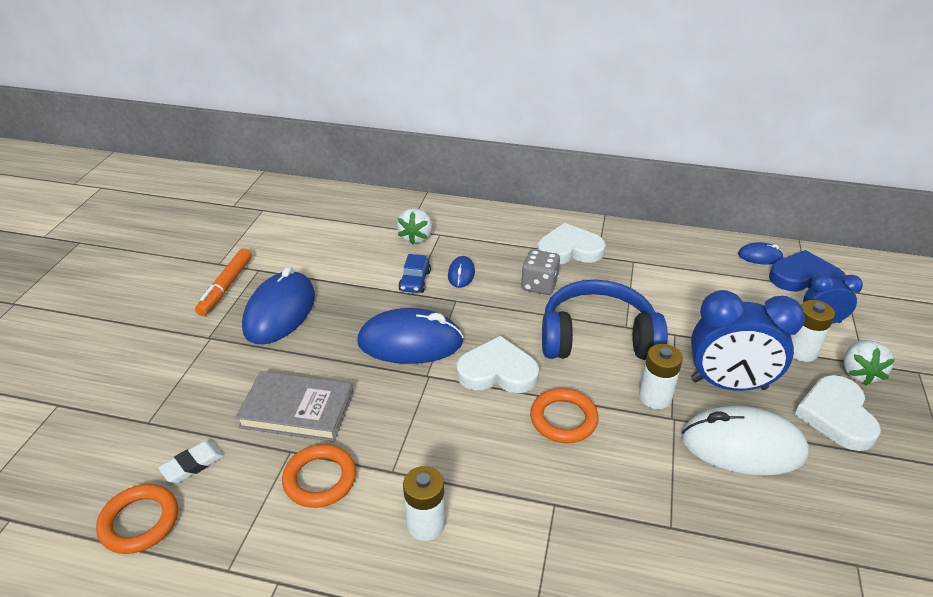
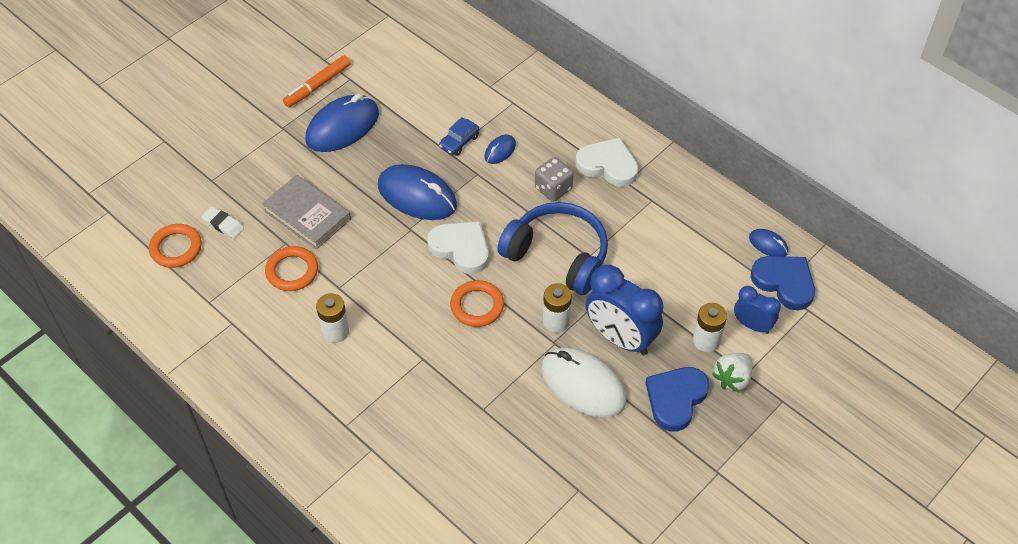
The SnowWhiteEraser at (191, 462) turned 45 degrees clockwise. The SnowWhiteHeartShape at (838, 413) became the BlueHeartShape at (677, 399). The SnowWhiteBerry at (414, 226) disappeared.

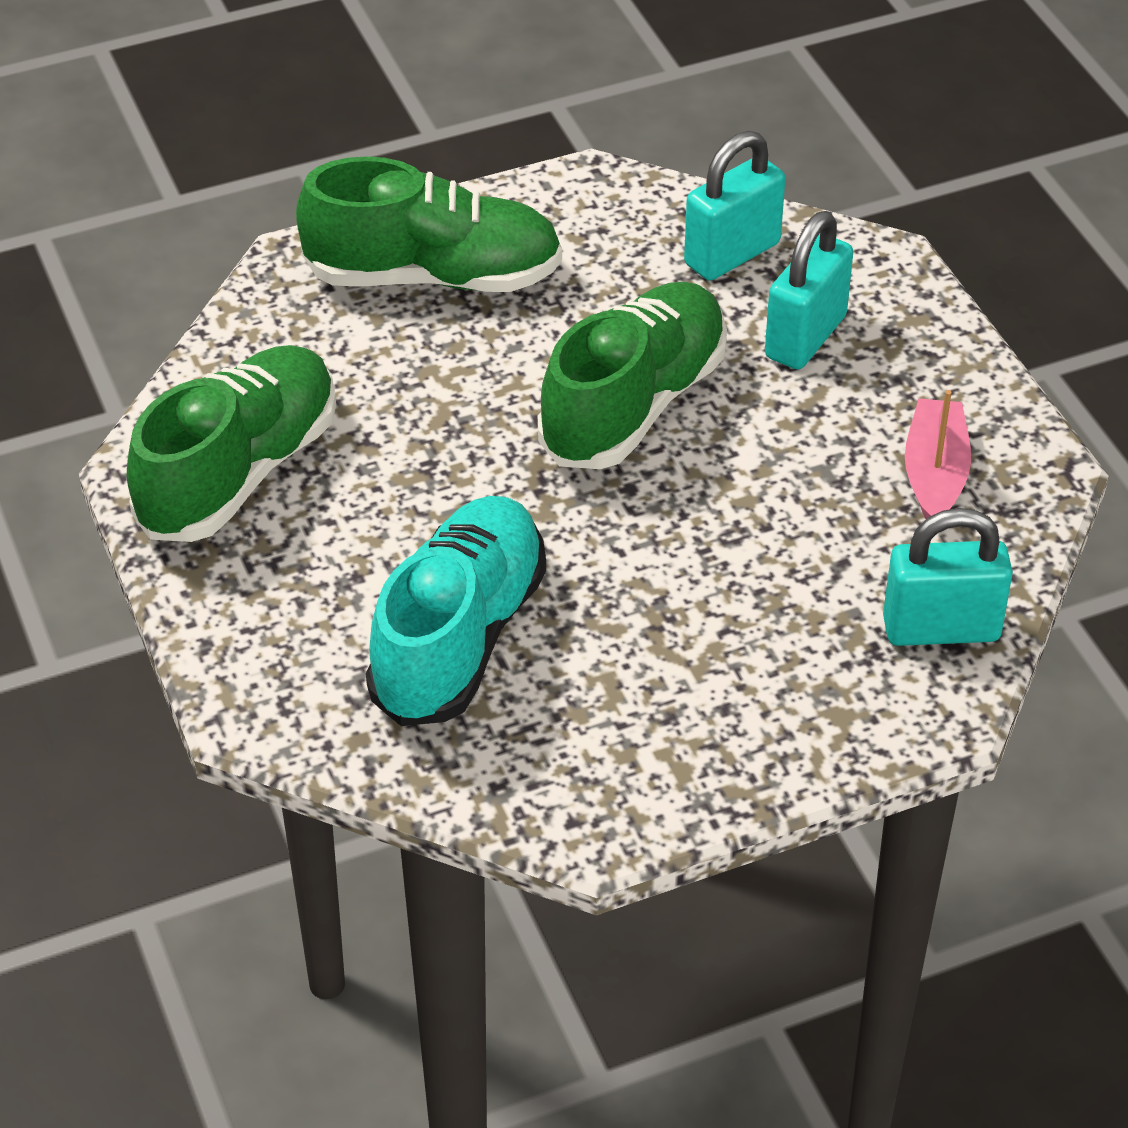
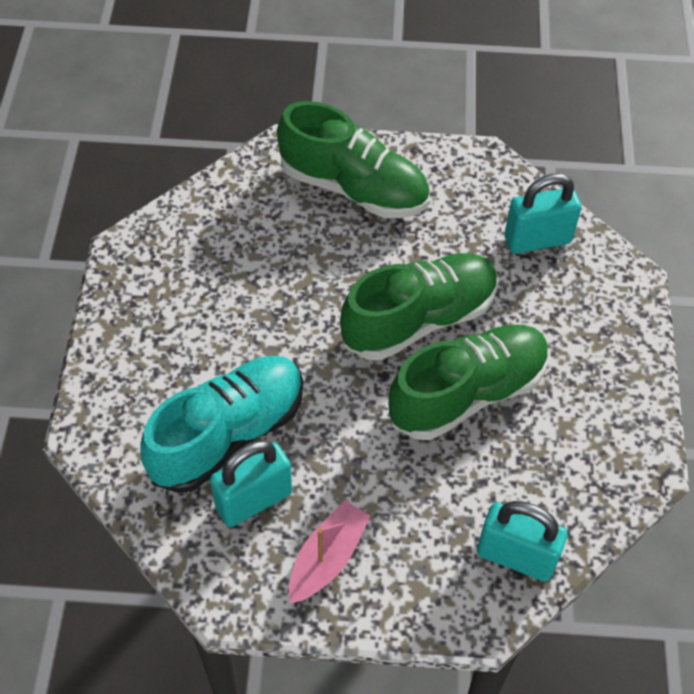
The AquaPadlock moved from (809, 290) to (251, 483). The RosySailboat moved from (938, 454) to (329, 552). The LeafGreenSneaker moved from (231, 443) to (469, 382).

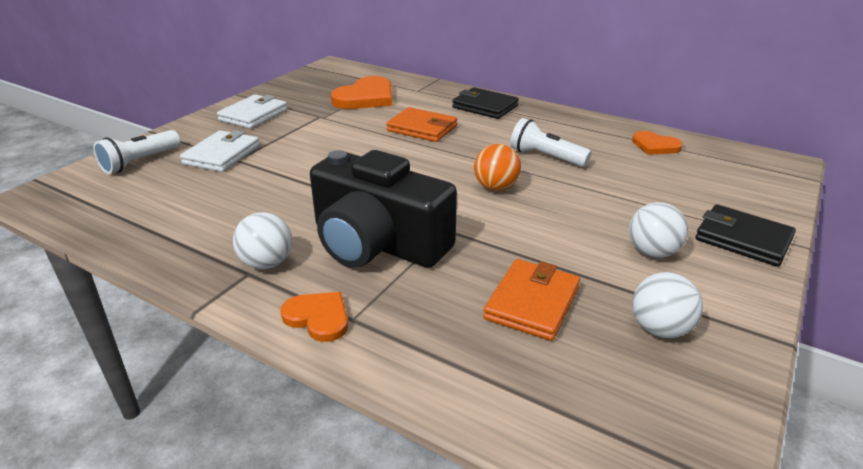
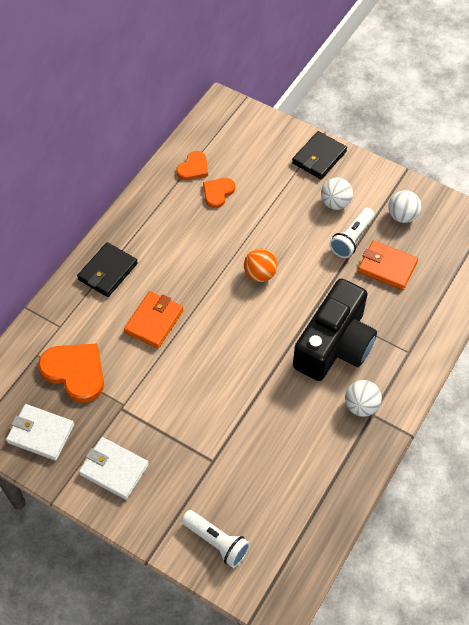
The SnowWhiteWallet moved from (220, 151) to (40, 432). The BrightOrangeHeartShape moved from (314, 317) to (219, 193). The SnowWhiteFlashlight moved from (550, 142) to (351, 233).

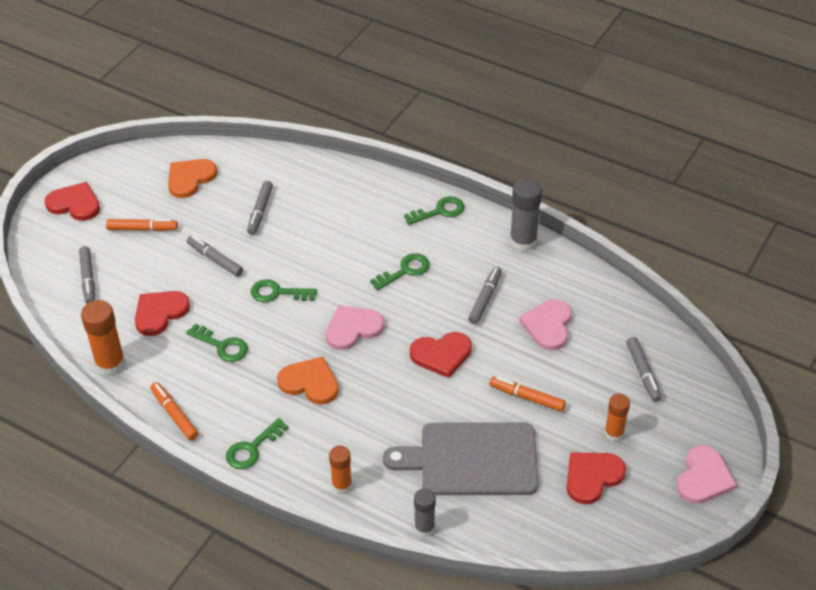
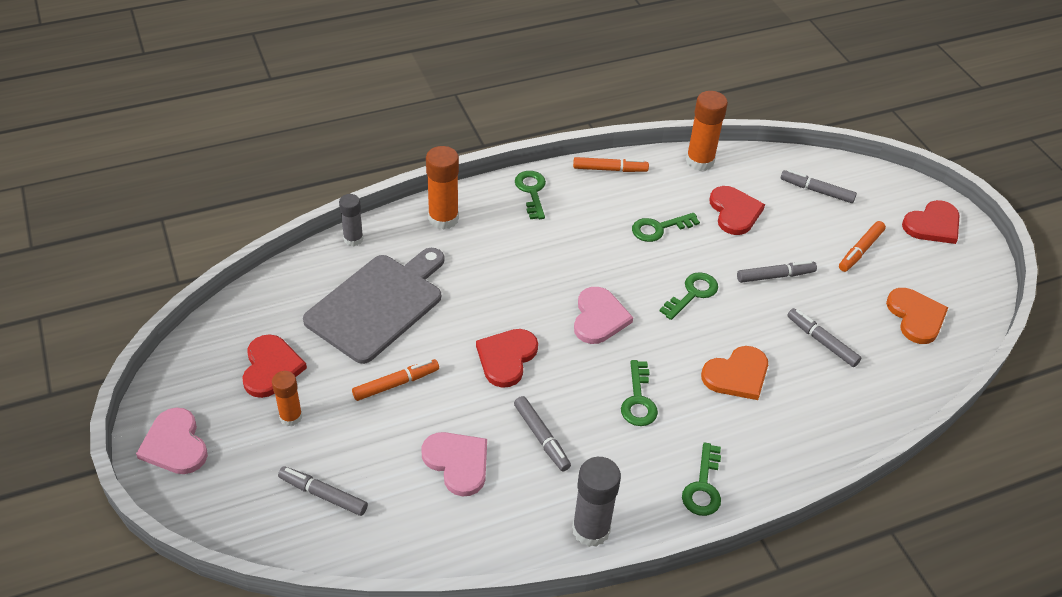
The BrightOrangeGlueStick at (340, 469) changed to 1.59 times the size. The BrightOrangeHeartShape moved from (308, 380) to (734, 373).

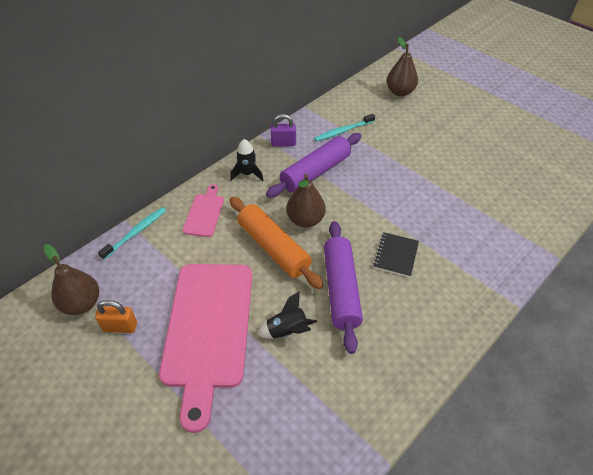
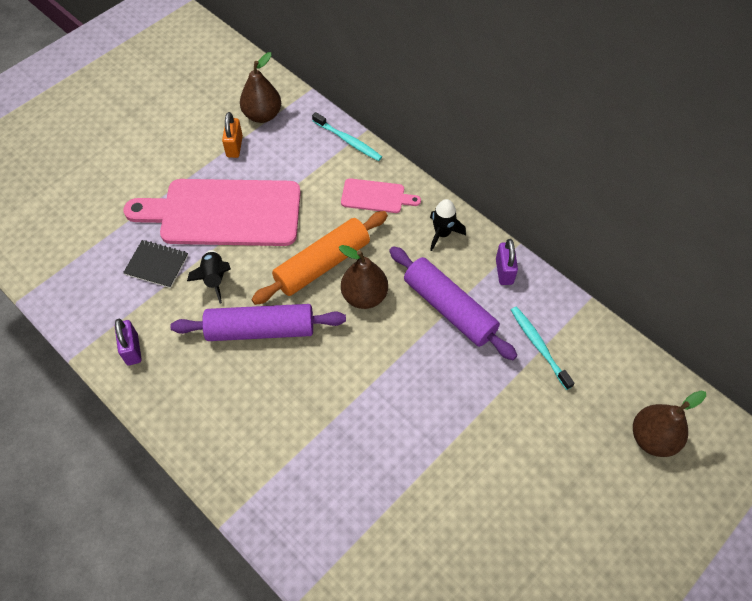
The RoyalPurplePadlock at (128, 342) appeared. The JetBlackNotebook moved from (396, 254) to (155, 264).

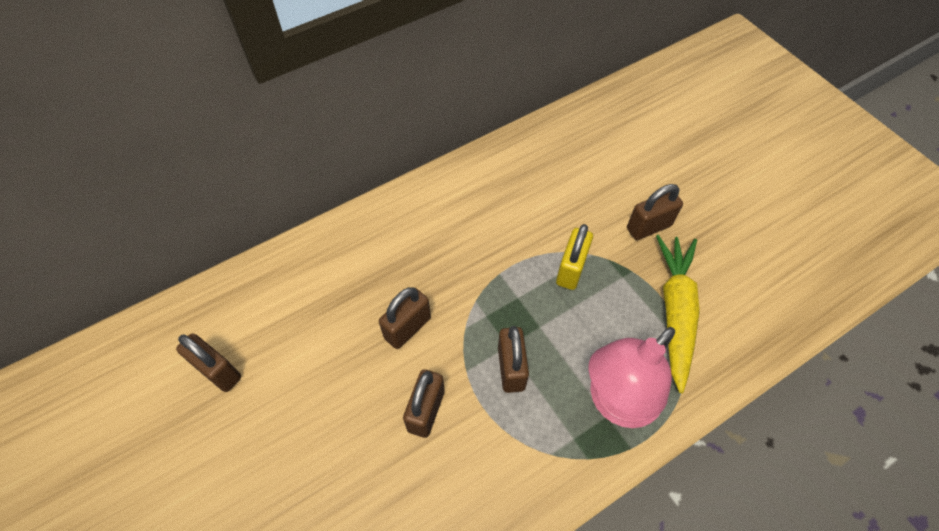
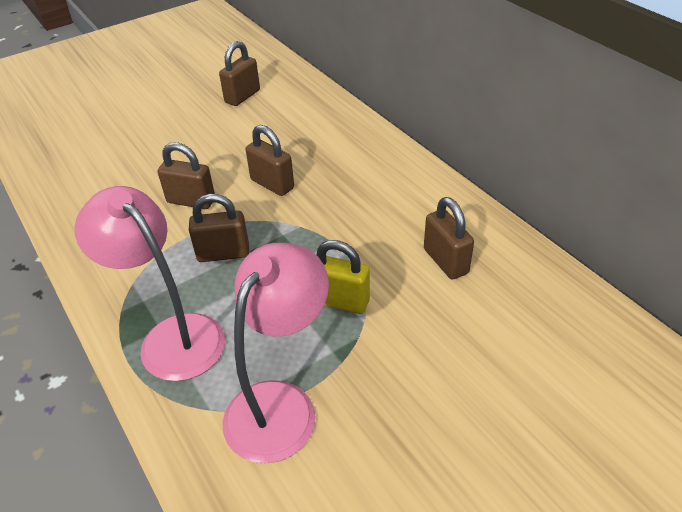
The BrightYellowToyCarrot at (677, 314) was replaced by the RosyLamp at (275, 353). The BrownPadlock moved from (655, 212) to (449, 238).

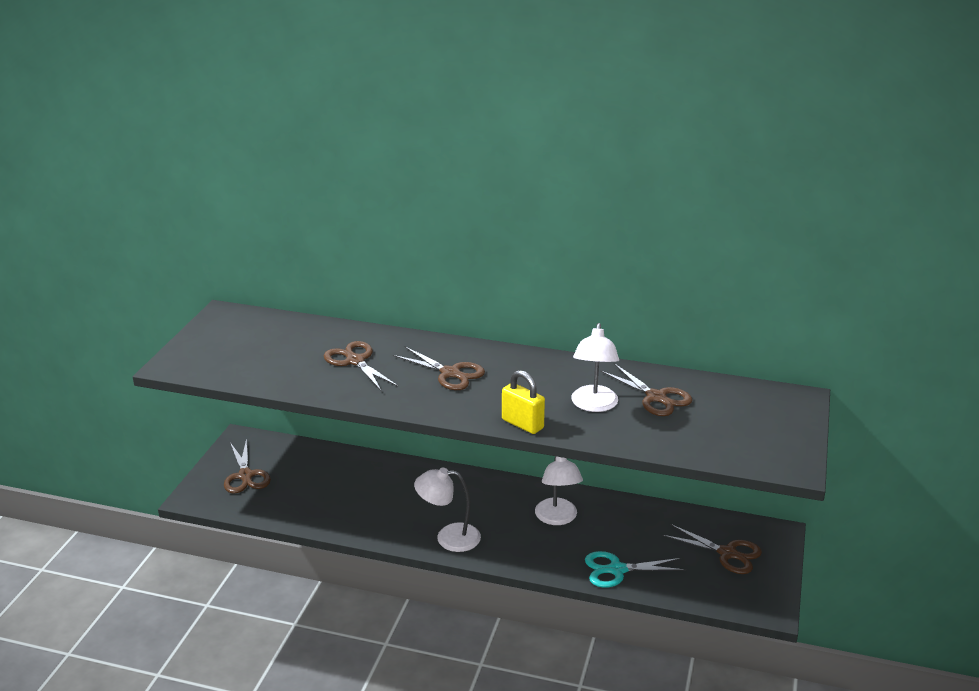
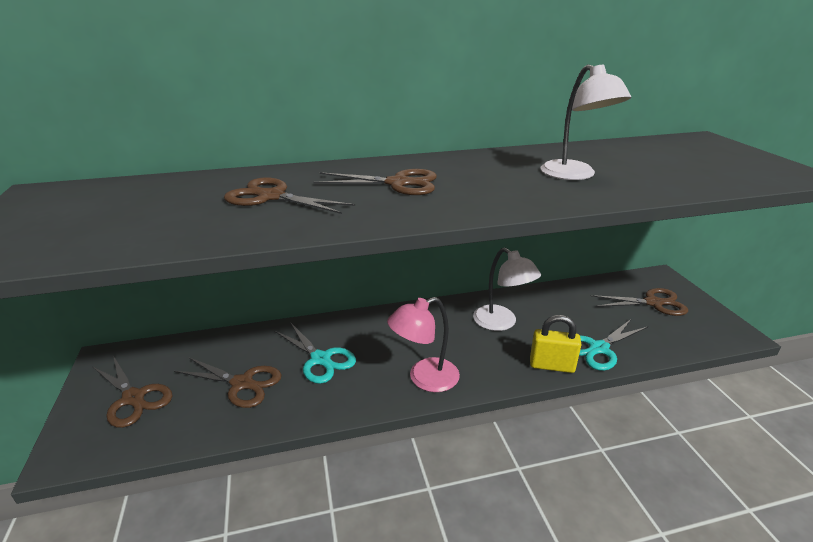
The BrownShears moved from (646, 389) to (228, 382). The AquaShears at (315, 353) appeared. The SnowWhiteLamp at (447, 509) became the RosyLamp at (423, 344). The BrightYellowPadlock moved from (523, 402) to (555, 344).

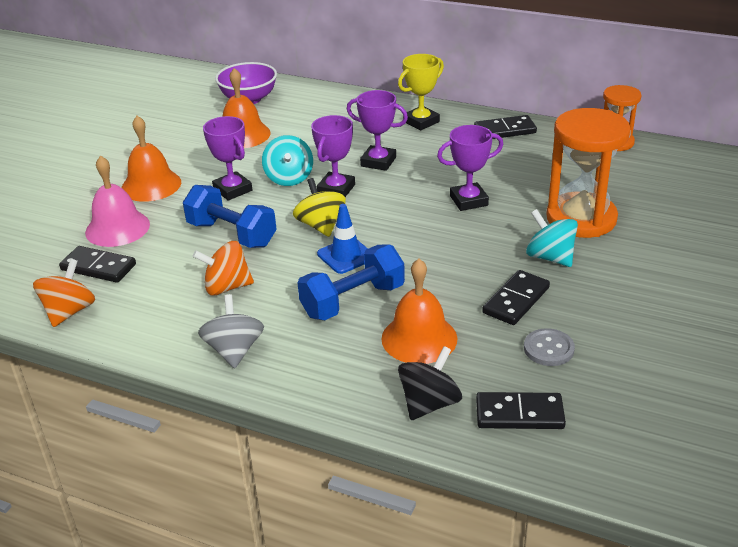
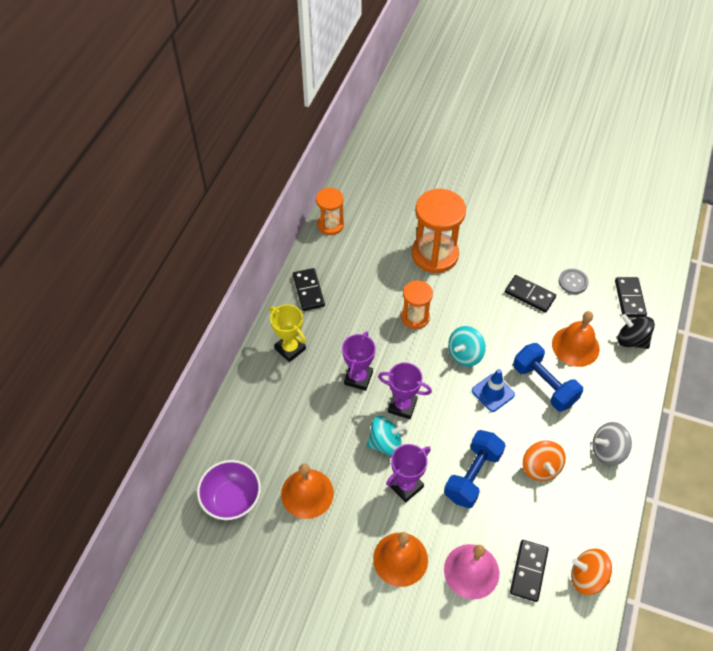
The RoyalPurplePrizeCup at (470, 168) was replaced by the BrightOrangeSandTimer at (417, 304). The AquaWhirligig moved from (552, 238) to (467, 346). The BrightYellowWhirligig at (319, 207) disappeared.

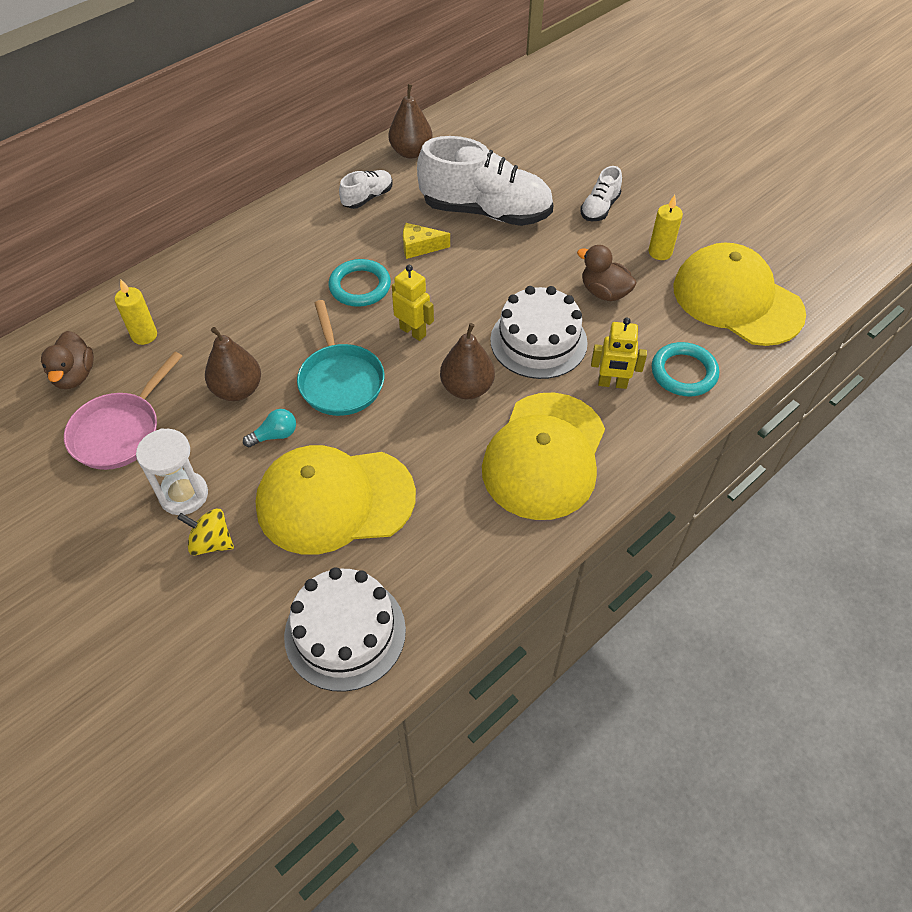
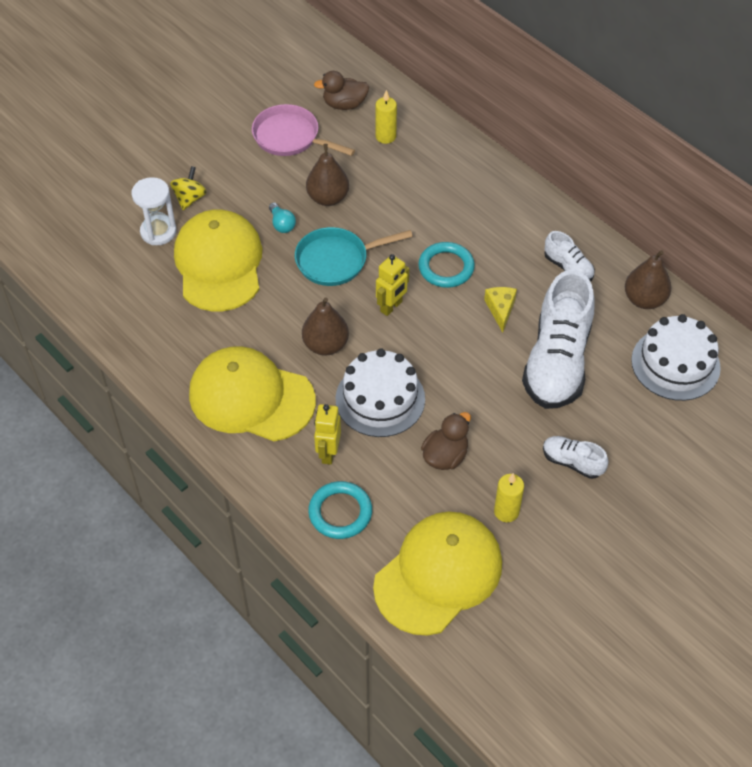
The SnowWhiteSandTimer moved from (172, 471) to (154, 211). The SnowWhiteLayerCake moved from (345, 629) to (676, 357).

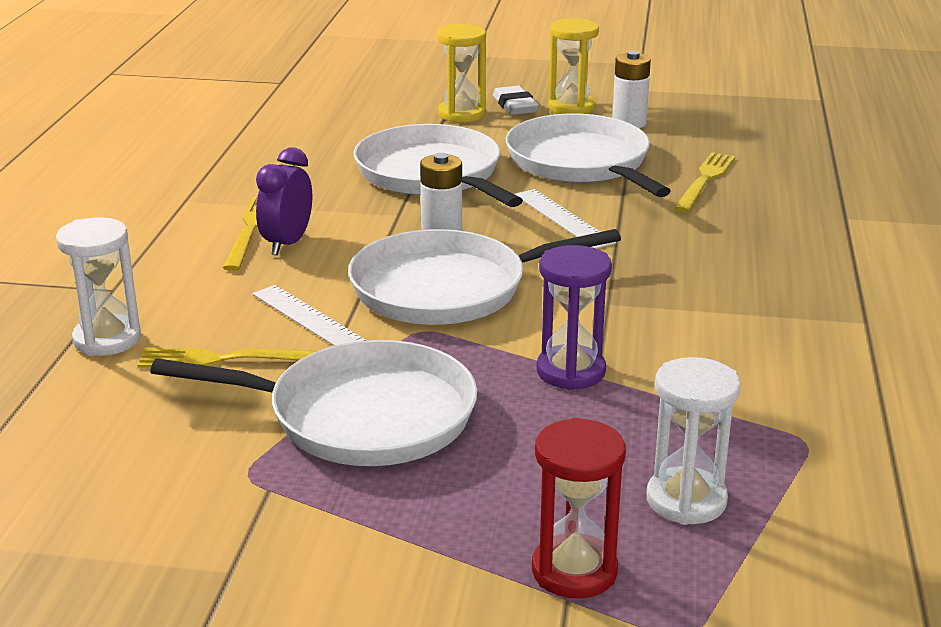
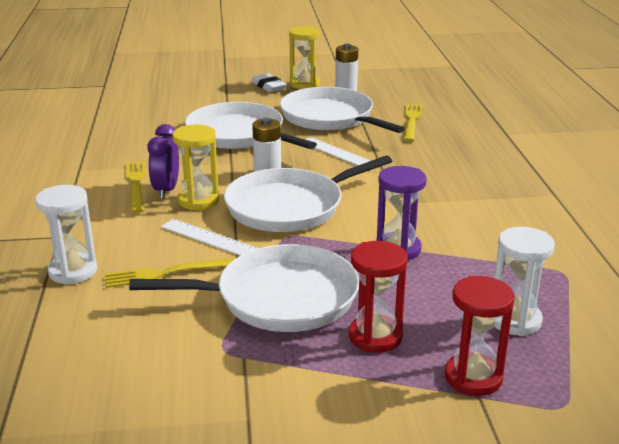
The BrightYellowSandTimer moved from (461, 73) to (195, 167). The RedSandTimer at (378, 297) appeared.

